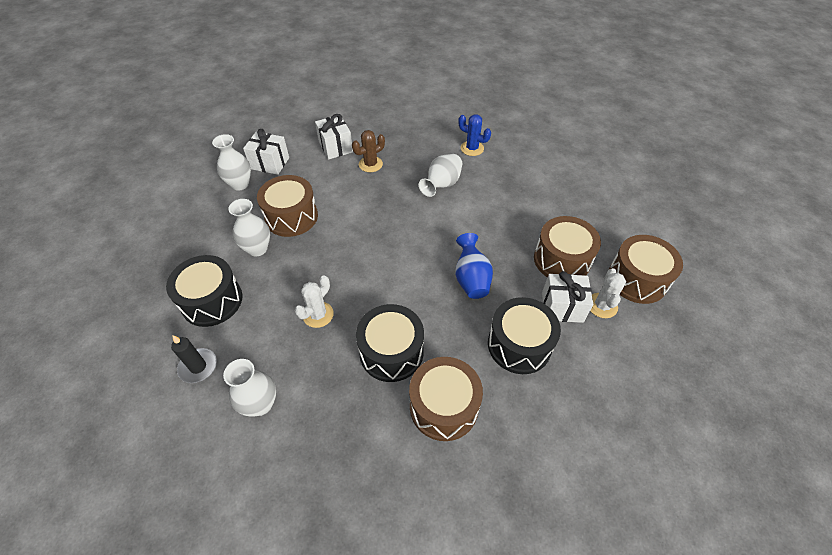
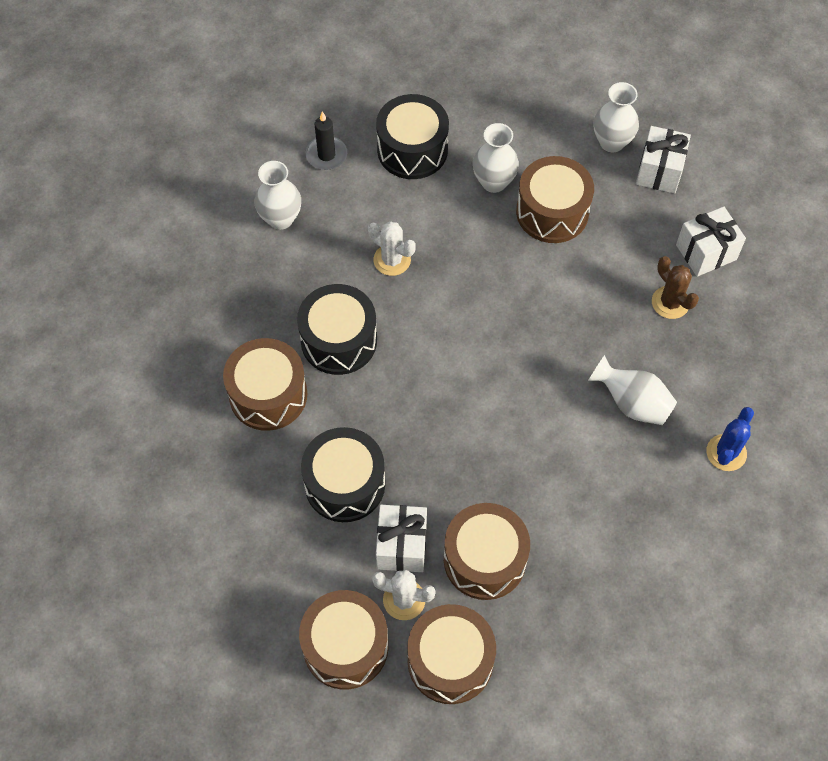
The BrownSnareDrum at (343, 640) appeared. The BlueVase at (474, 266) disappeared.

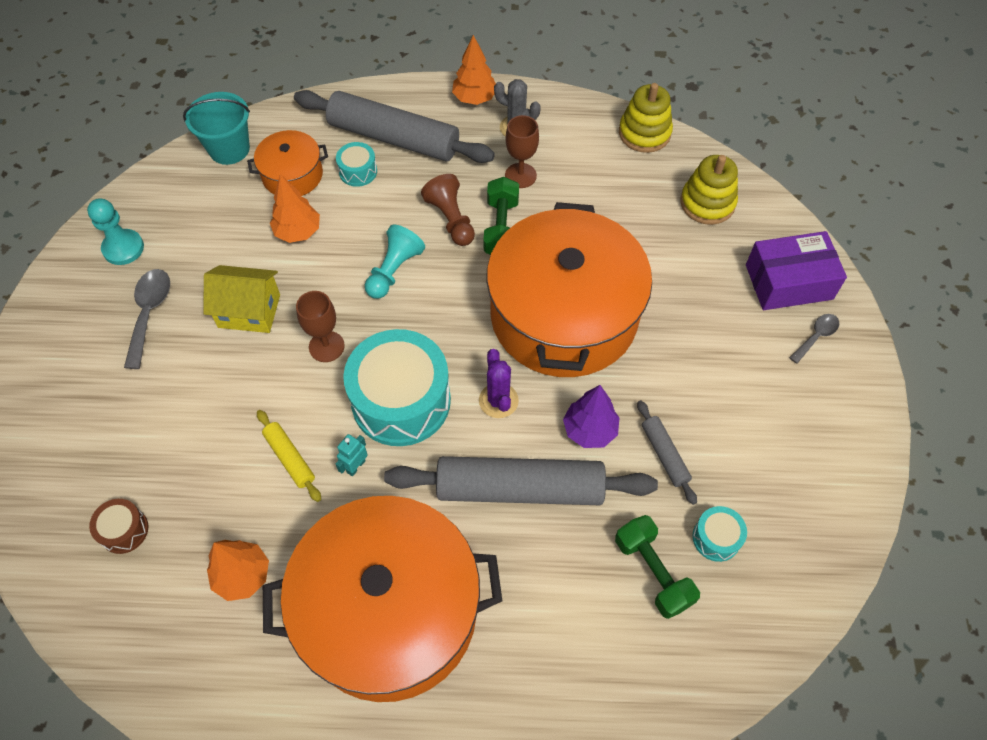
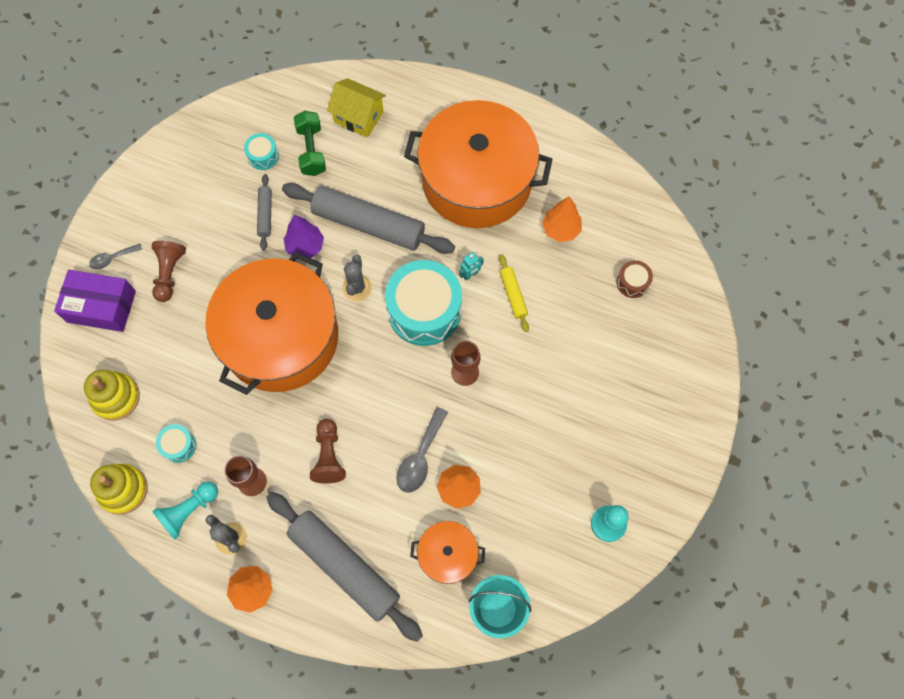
The BrownGamePawn at (169, 271) appeared. The AquaGamePawn moved from (395, 262) to (185, 511). The AquaSnareDrum moved from (356, 164) to (176, 443). The BrightYellowHouse moved from (242, 299) to (356, 108). The RoyalPurpleCactus at (499, 383) became the GreyCactus at (357, 278). The GreyTablespoon moved from (147, 319) to (422, 450). The LeafGreenDumbbell at (501, 216) disappeared.

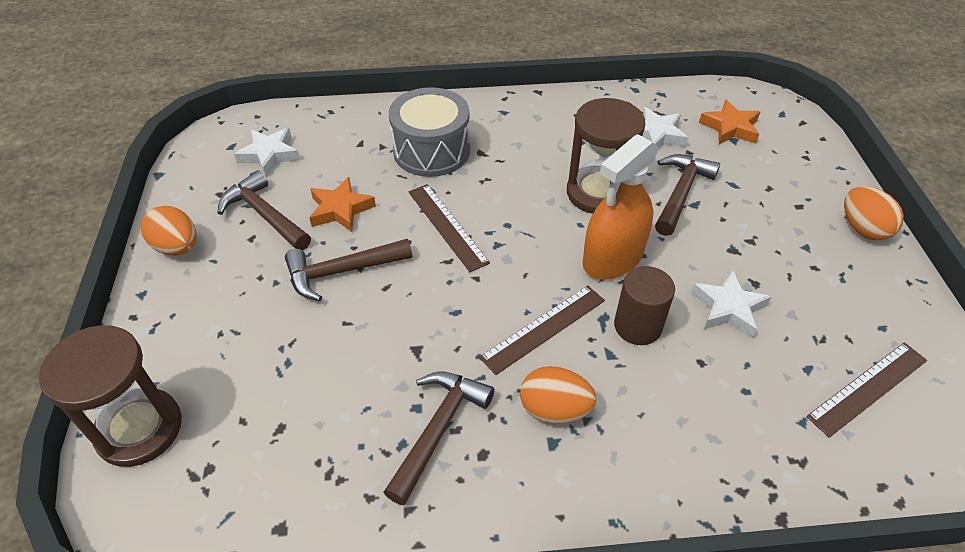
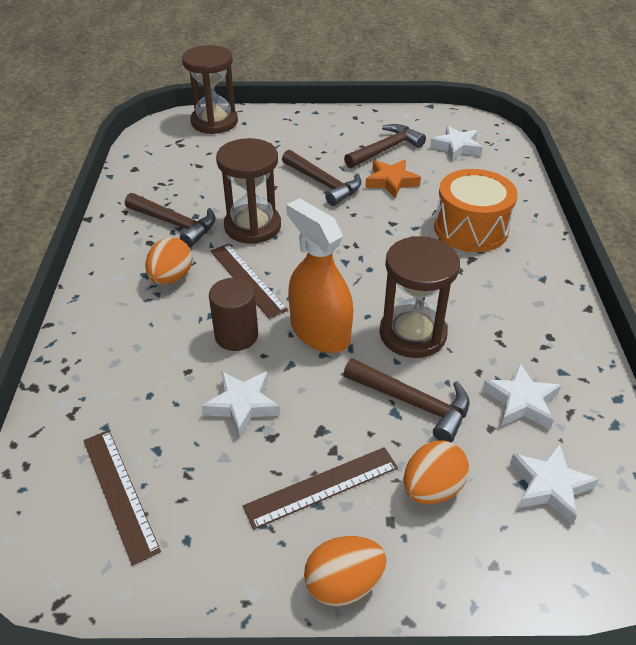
The BrownSandTimer at (248, 191) appeared. The BrownStraightedge moved from (449, 228) to (320, 488). The BrownHammer at (348, 270) turned 150 degrees clockwise. The BrightOrangeEgg moved from (168, 230) to (436, 472). The GreySnareDrum at (429, 132) became the BrightOrangeSnareDrum at (476, 210). The BrightOrangeFivePointedStar at (729, 121) became the SnowWhiteFivePointedStar at (554, 484).

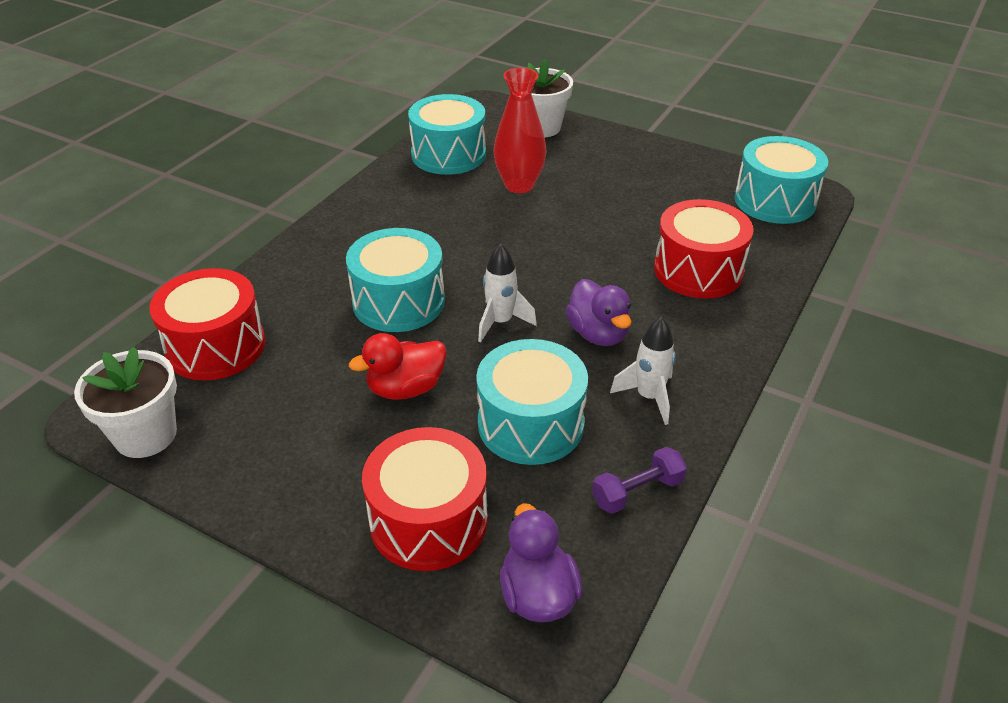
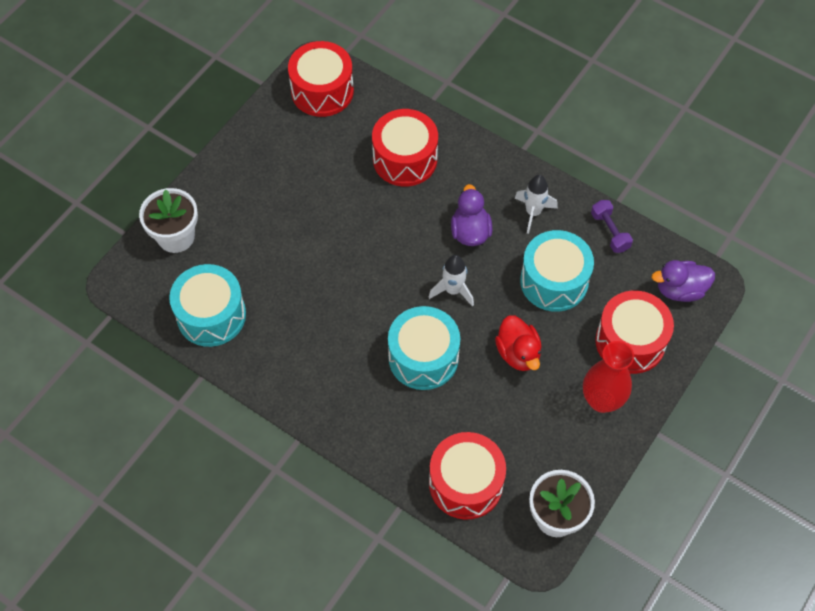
The AquaSnareDrum at (781, 180) became the RedSnareDrum at (321, 79). The RoyalPurpleRubberDuck at (599, 312) turned 75 degrees counterclockwise. The RedVase moved from (520, 130) to (608, 377).

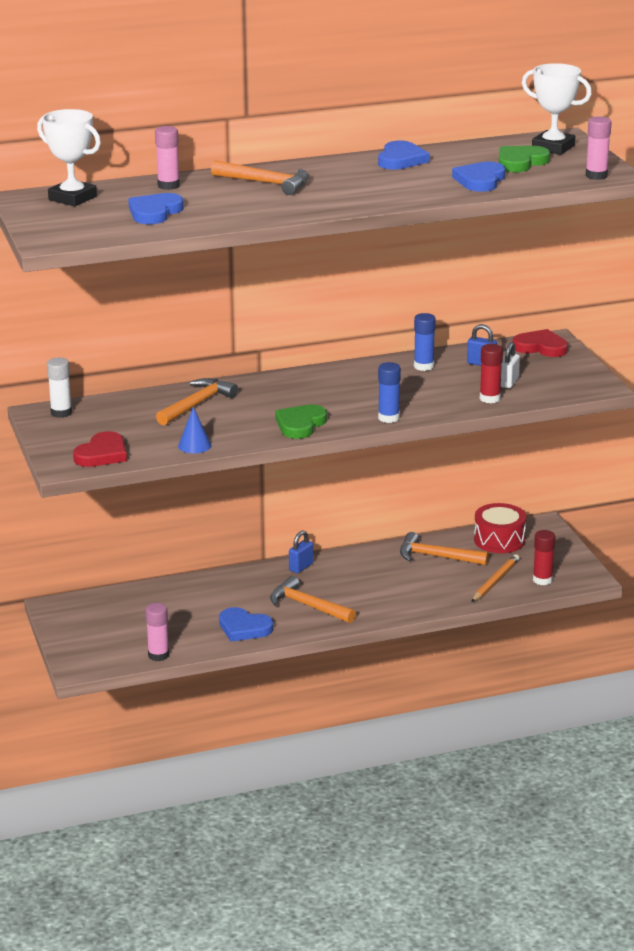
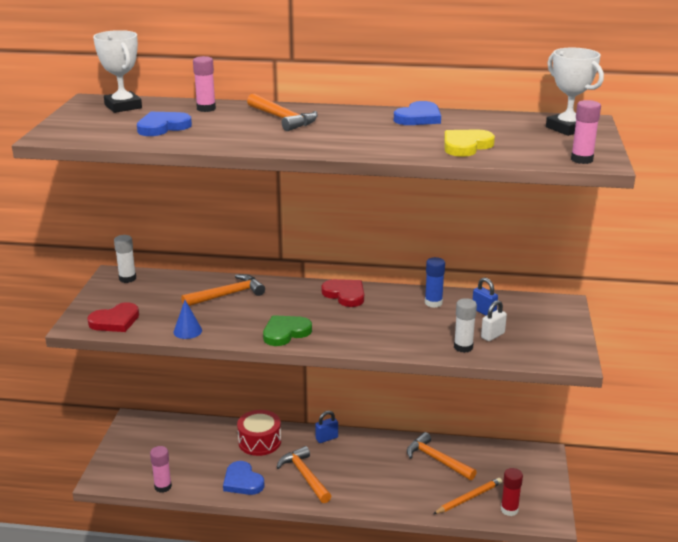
The RedSnareDrum moved from (500, 528) to (259, 433). The RedHeartShape moved from (540, 343) to (343, 293). The BlueHeartShape at (479, 177) became the BrightYellowHeartShape at (469, 143). The RedGlueStick at (491, 373) became the SnowWhiteGlueStick at (465, 325). The BlueGlueStick at (389, 392) disappeared. The LeafGreenHeartShape at (524, 159) disappeared.

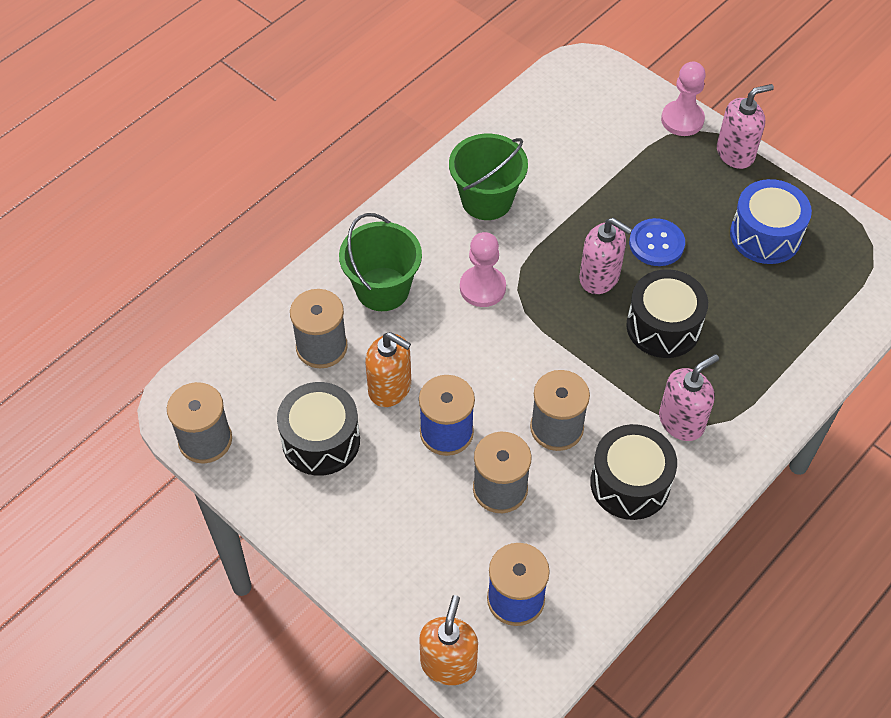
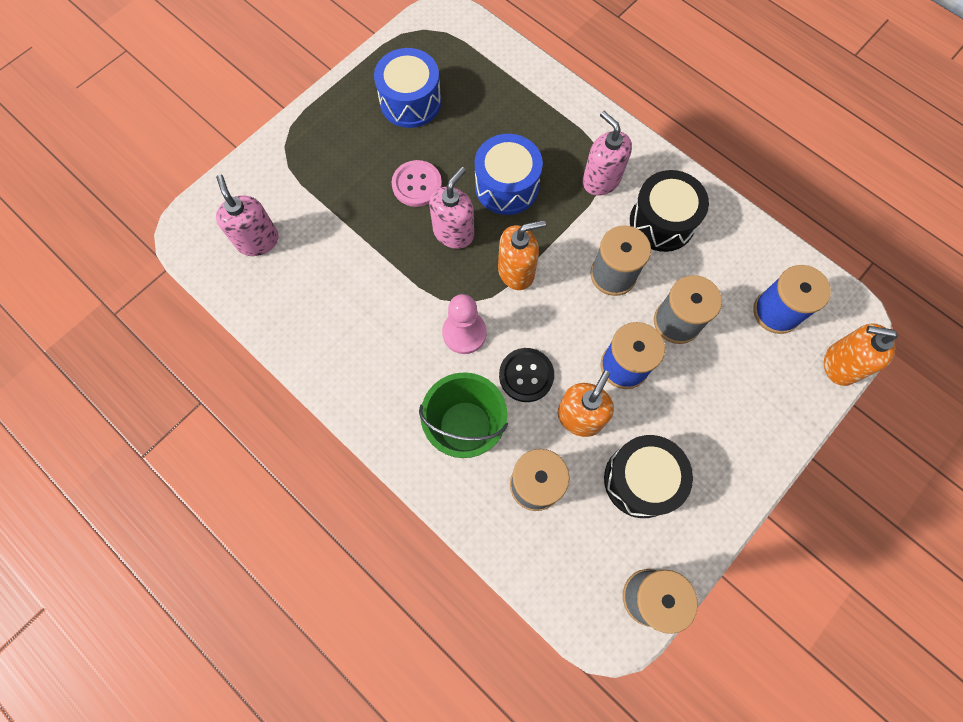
The RosyPumpBottle moved from (745, 126) to (247, 215). The BlueSewingButton at (657, 242) became the RosySewingButton at (416, 183). The JetBlackSnareDrum at (667, 313) became the BlueSnareDrum at (509, 174). The BrightOrangePumpBottle at (522, 255) appeared. The JetBlackSewingButton at (526, 375) appeared. The LeafGreenSandBucket at (488, 177) disappeared. The RosyGamePawn at (683, 99) disappeared.

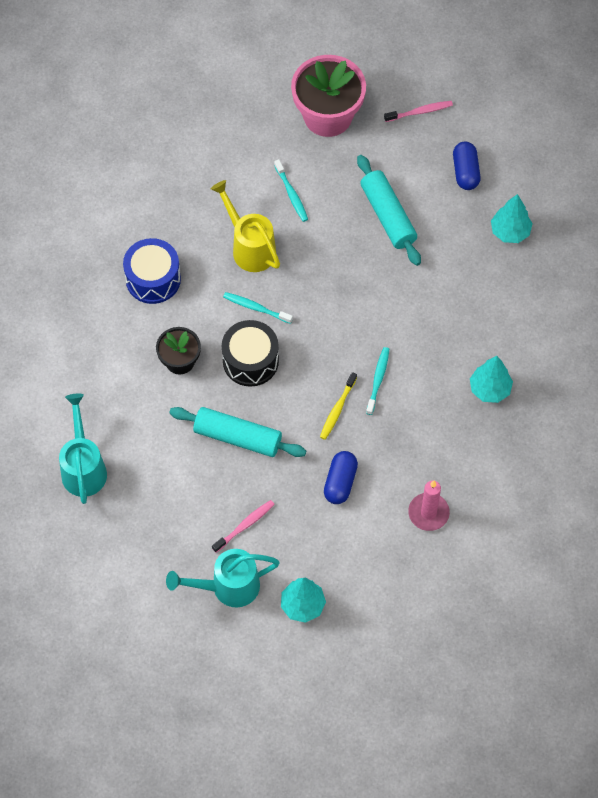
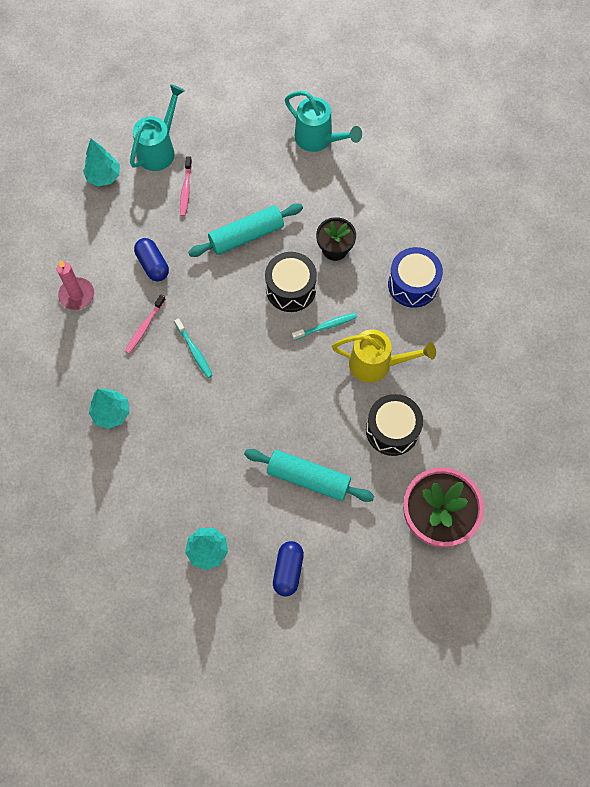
The RosyToothbrush moved from (418, 111) to (145, 324). The BluePill at (467, 165) turned 60 degrees clockwise. The AquaToothbrush at (291, 190) was replaced by the JetBlackSnareDrum at (394, 425). The BrightYellowToothbrush at (338, 406) disappeared.

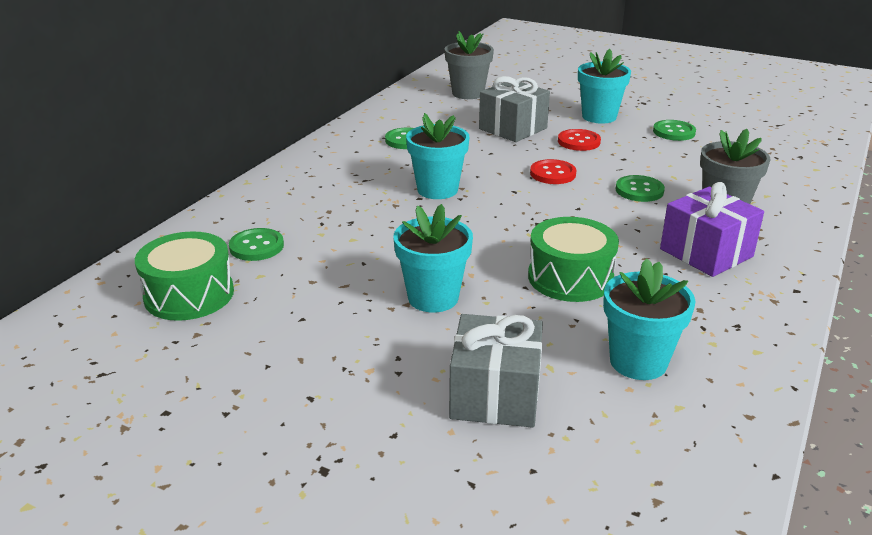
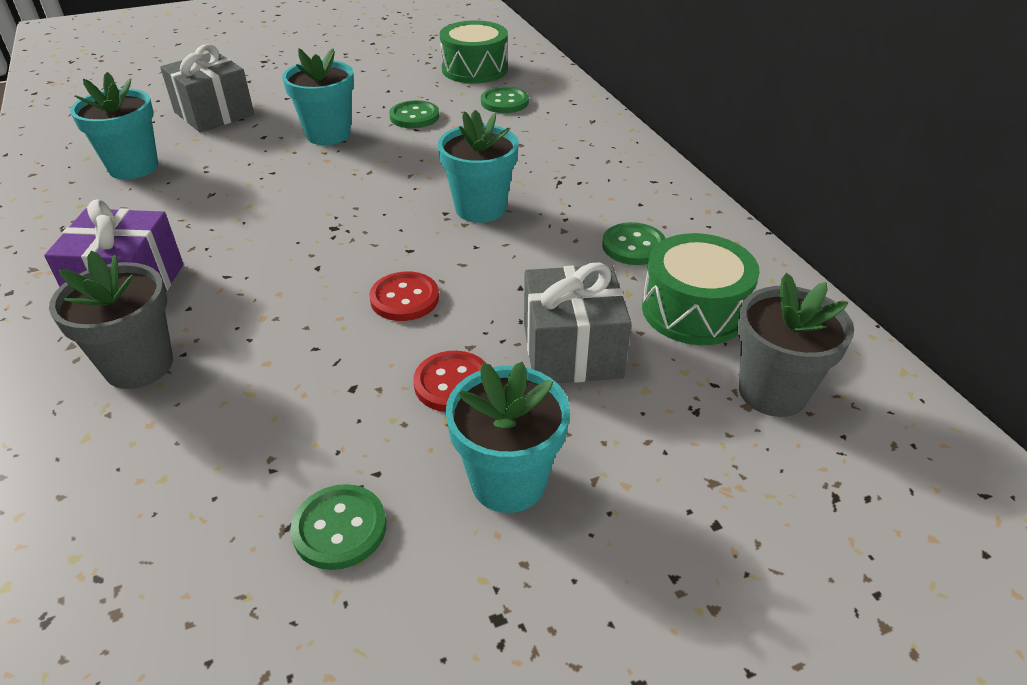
The LeafGreenSewingButton moved from (640, 188) to (414, 114). The LeafGreenSnareDrum moved from (573, 259) to (701, 289).

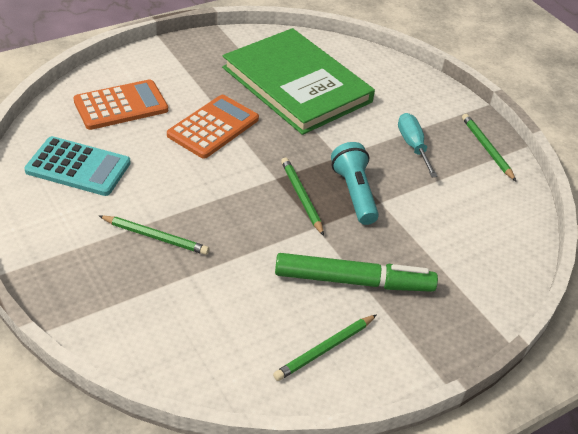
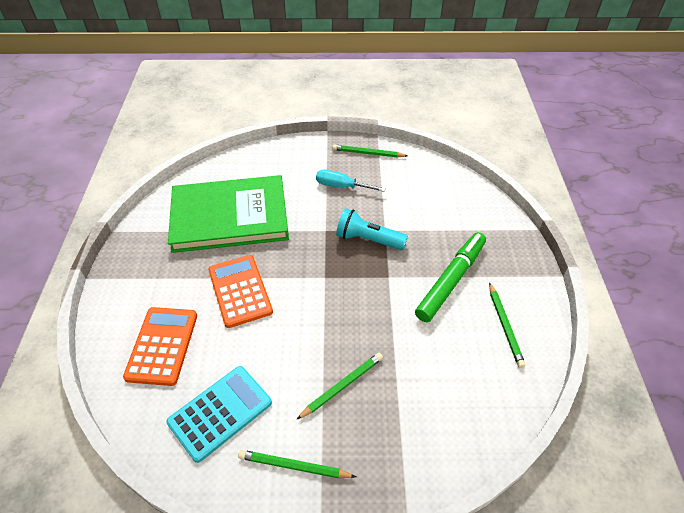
The LeafGreenWoodenPencil moved from (302, 197) to (297, 464).

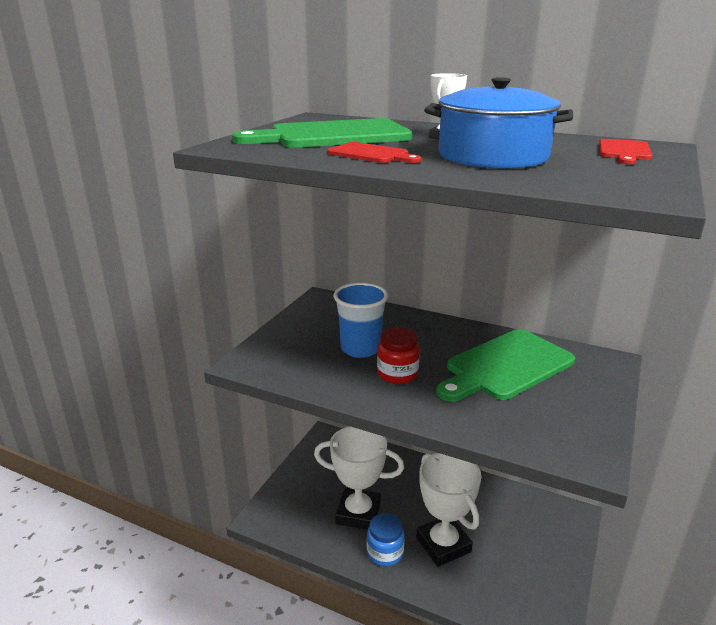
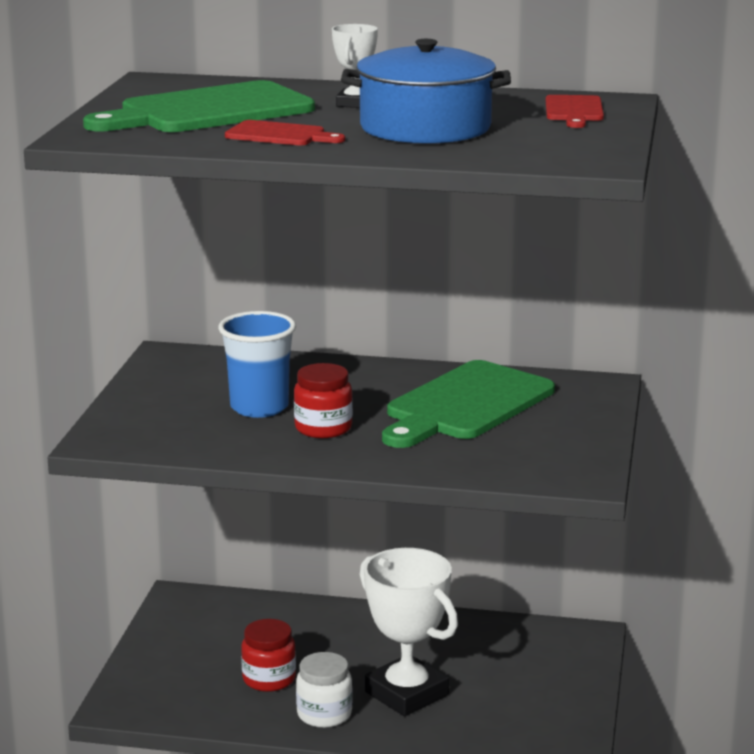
The SnowWhitePrizeCup at (359, 478) was replaced by the RedJar at (268, 655). The BlueJar at (385, 540) became the SnowWhiteJar at (324, 690).

